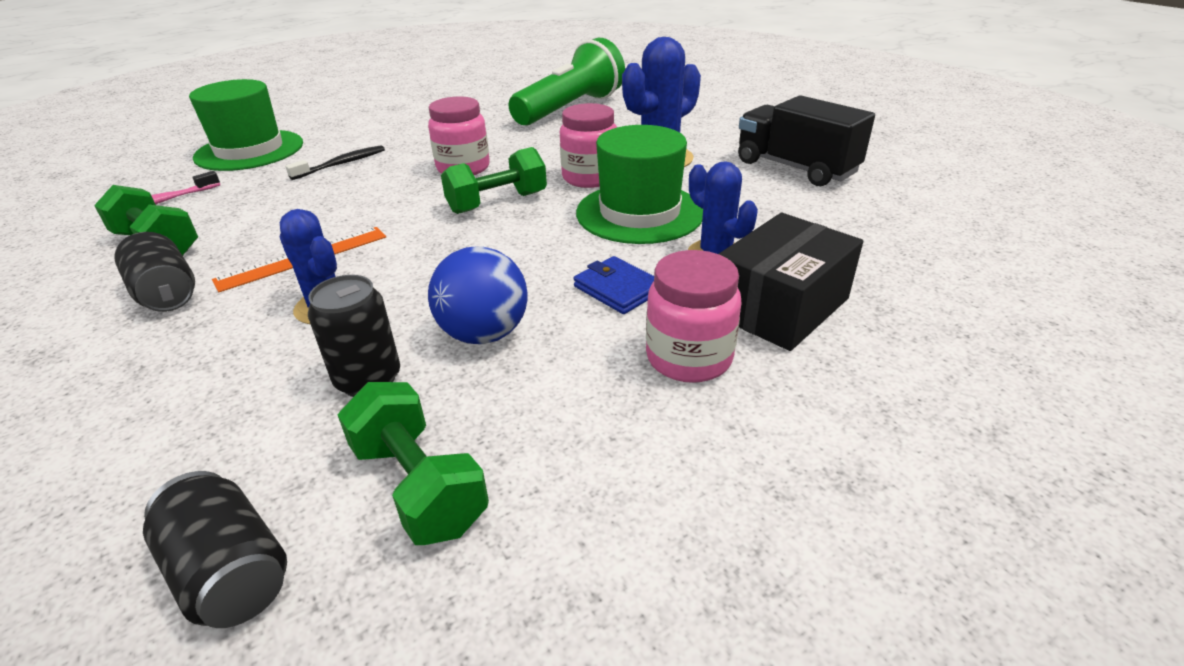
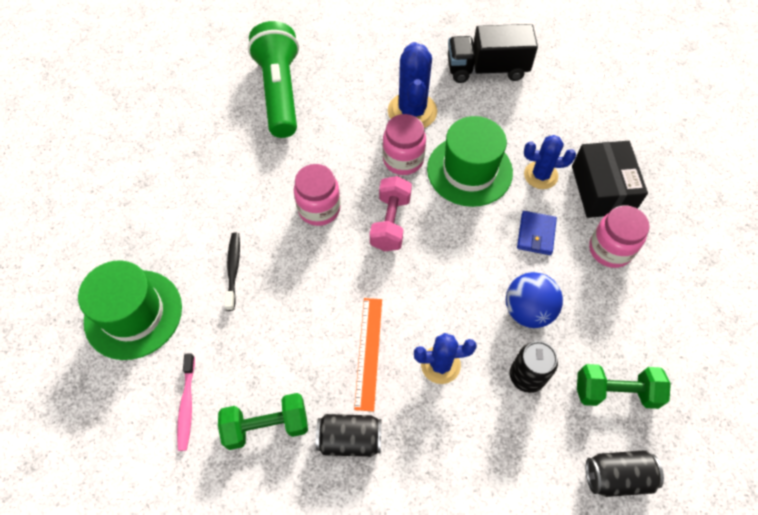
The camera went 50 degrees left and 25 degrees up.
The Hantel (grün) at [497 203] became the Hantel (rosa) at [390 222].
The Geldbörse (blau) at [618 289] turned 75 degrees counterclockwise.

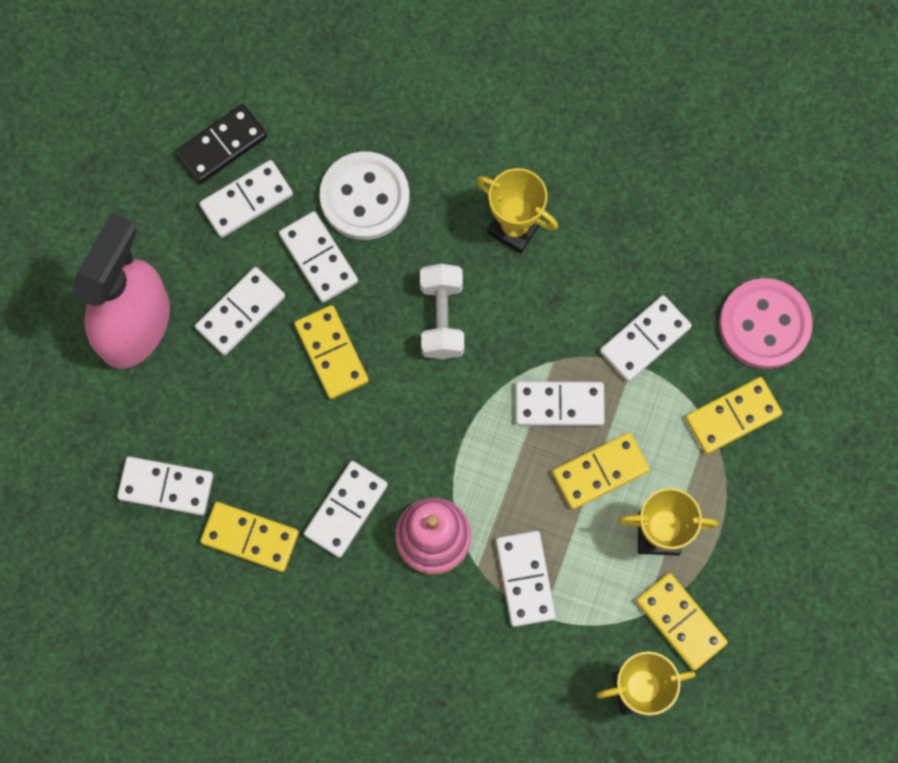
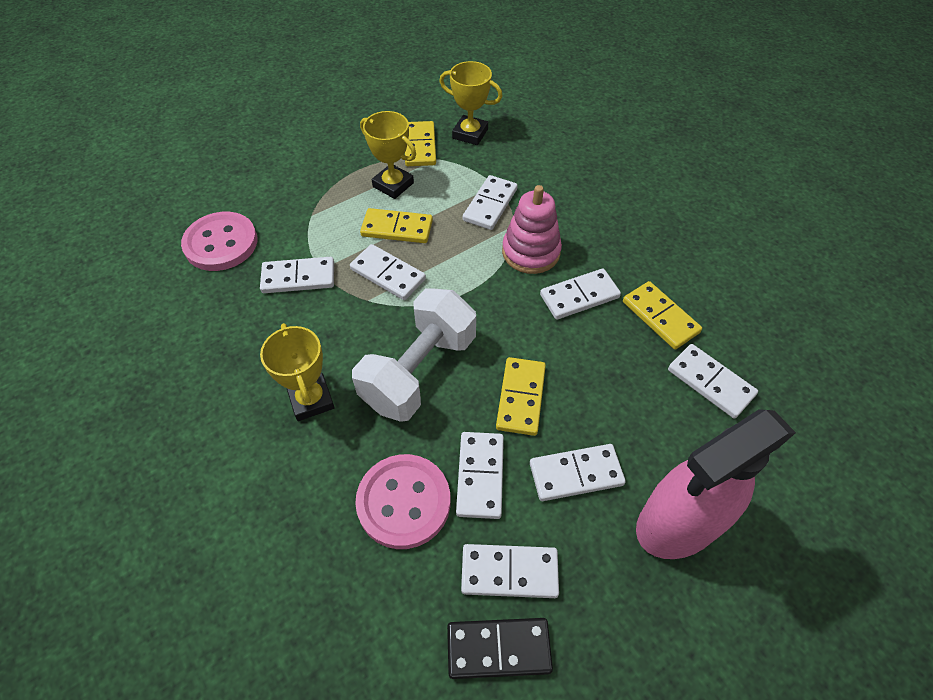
The camera went 145 degrees left and 20 degrees down.
The Knopf (weiß) at [365 197] became the Knopf (rosa) at [404 502].
The Hantel (weiß) at [442 318] changed to 1.59 times the size.
The Dominostein (gelb) at [732 416] disappeared.

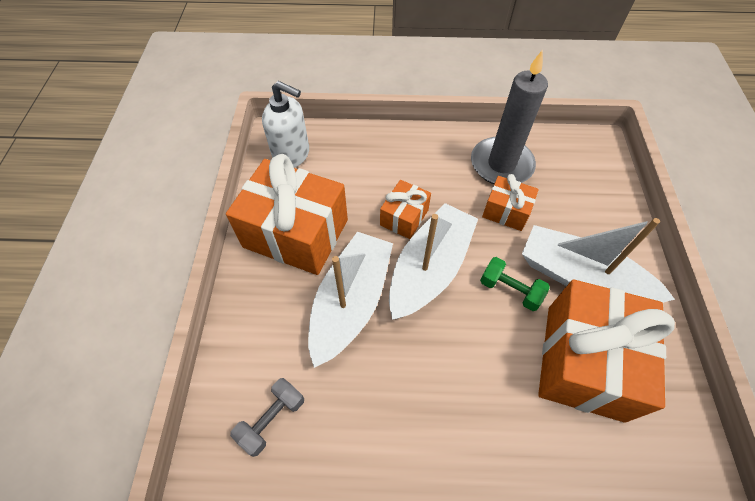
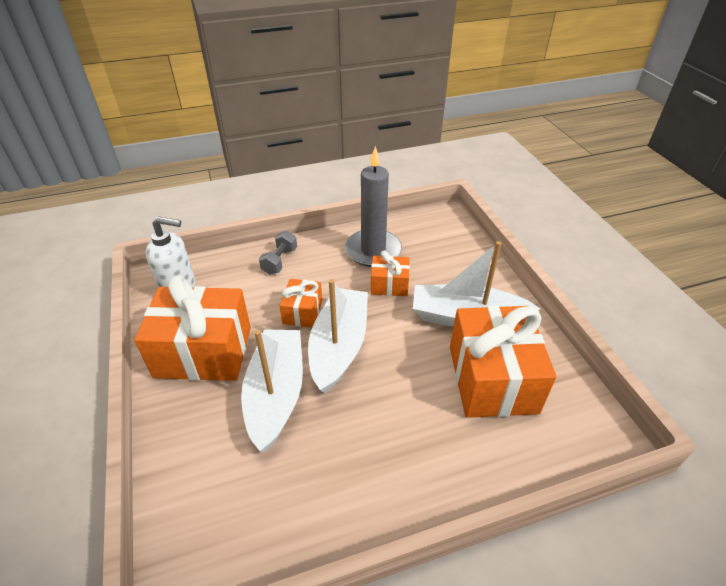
The camera went 20 degrees left and 15 degrees down.
The Hantel (grün) at [510 290] disappeared.
The Hantel (grau) moved from [272 419] to [279 261].

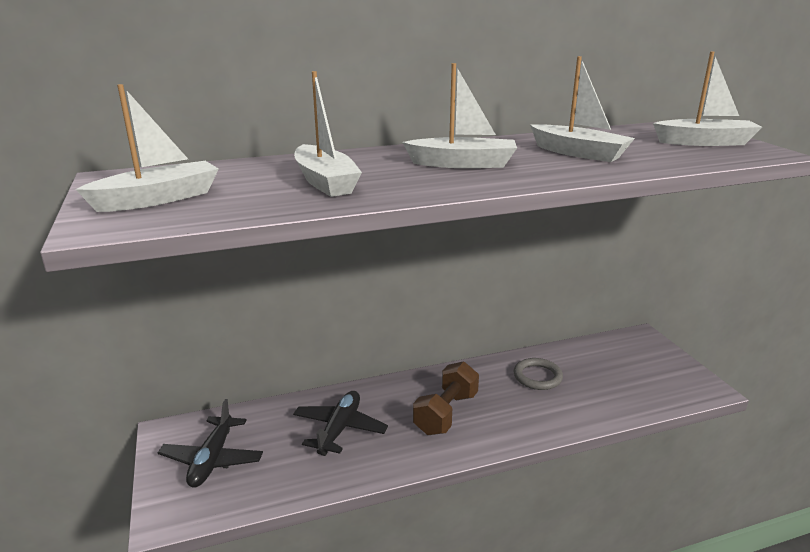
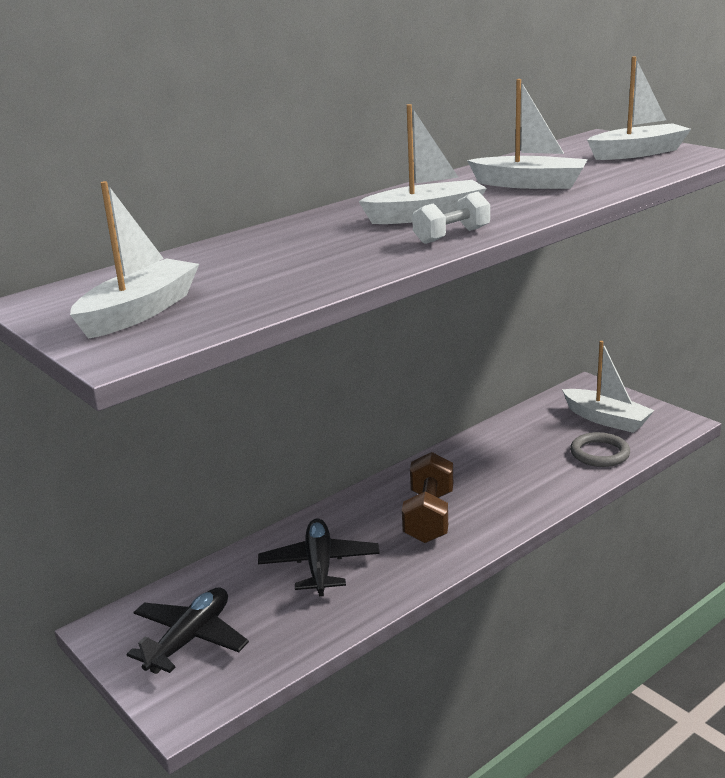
The camera went 20 degrees left and 0 degrees up.
The Boot (weiß) moved from [325 182] to [606 419].
The Ring (grau) moved from [537 377] to [599 453].
The Flugzeug (schwarz) at [212 459] turned 135 degrees counterclockwise.
The Hantel (weiß) at [452 236] appeared.

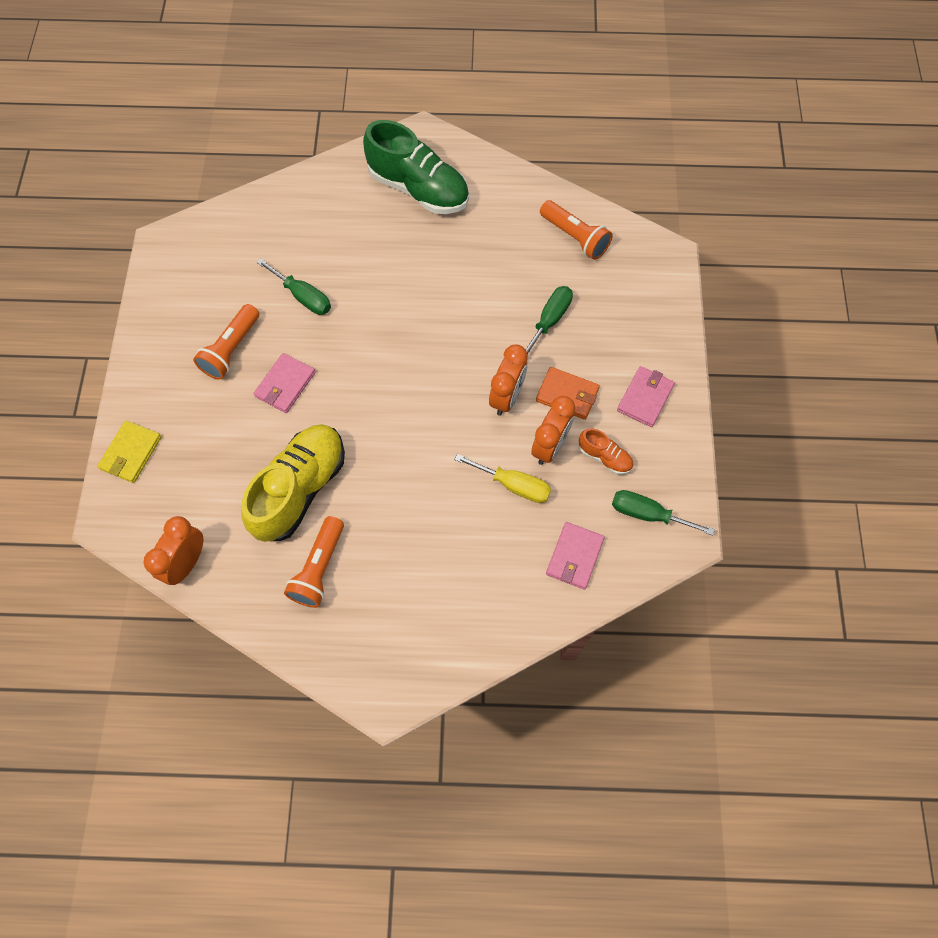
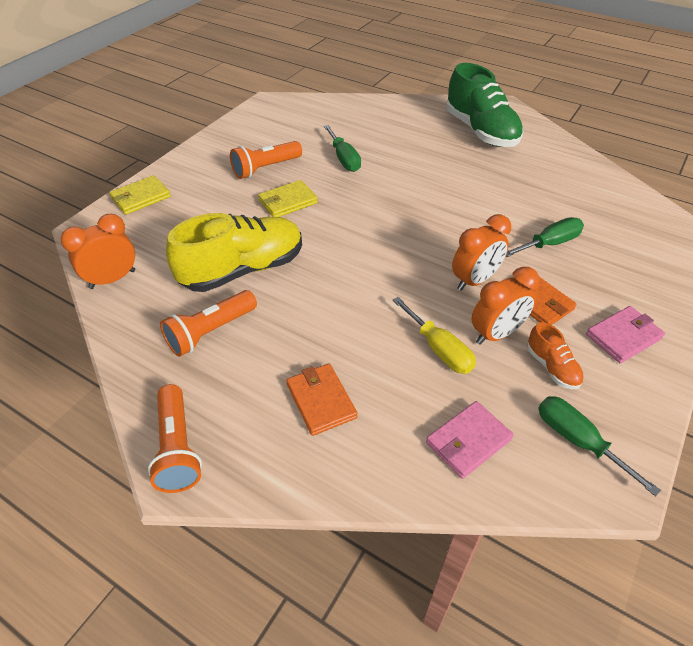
The camera went 30 degrees right and 20 degrees down.
The Taschenlampe (orange) moved from [575 237] to [178 448].
The Geldbörse (rosa) at [285 385] became the Geldbörse (gelb) at [288 202].
The Geldbörse (orange) at [321 401] appeared.

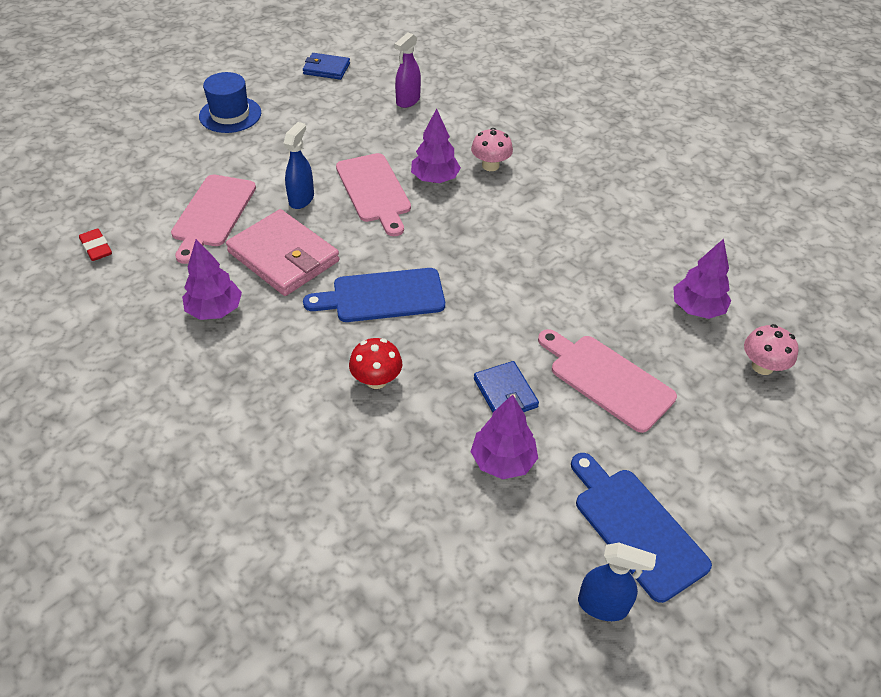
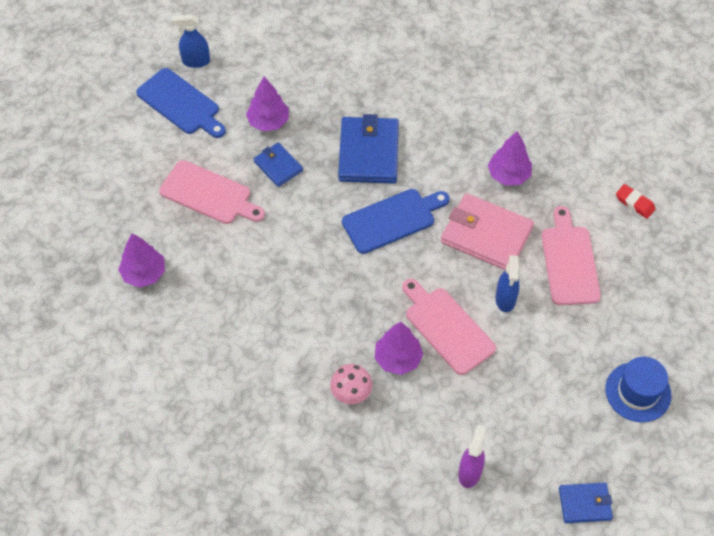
The camera went 165 degrees right and 10 degrees up.
The Pilz (rosa) at [762 366] disappeared.
The Pilz (rot) at [376 380] was replaced by the Geldbörse (blau) at [368 153].

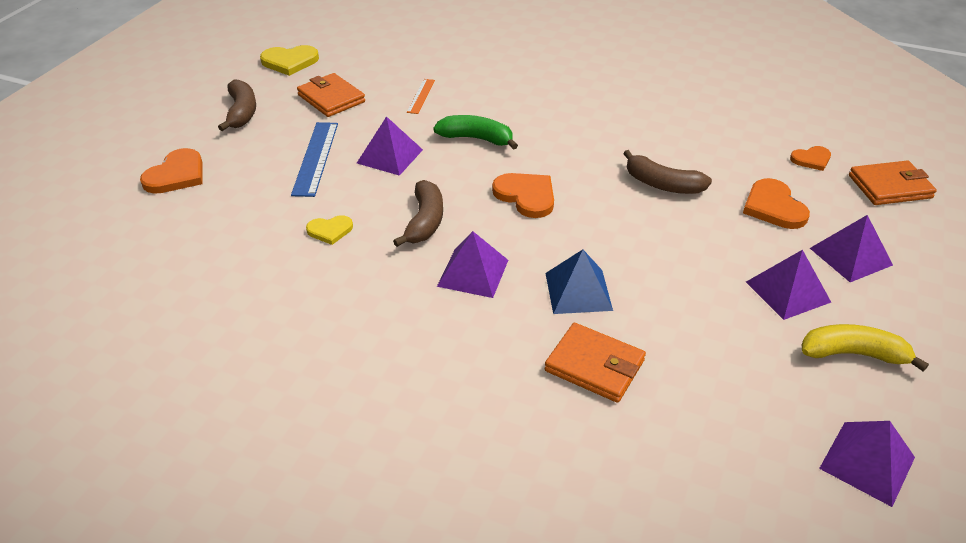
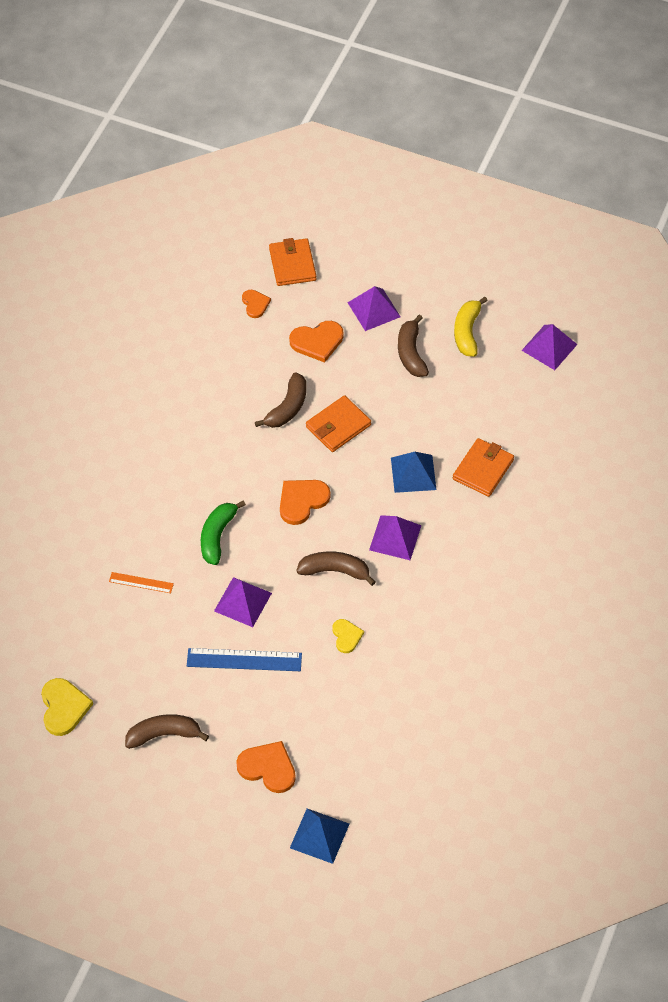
The camera went 90 degrees left and 15 degrees up.
The Geldbörse (orange) moved from [331 98] to [338 426].
The Pyramide (lila) at [787 291] was replaced by the Banane (braun) at [411 353].
The Pyramide (blau) at [319 835] appeared.

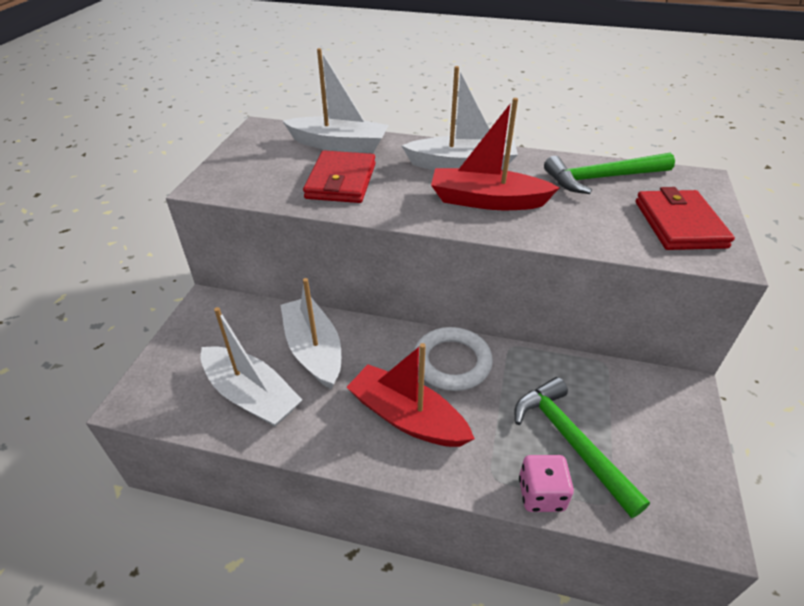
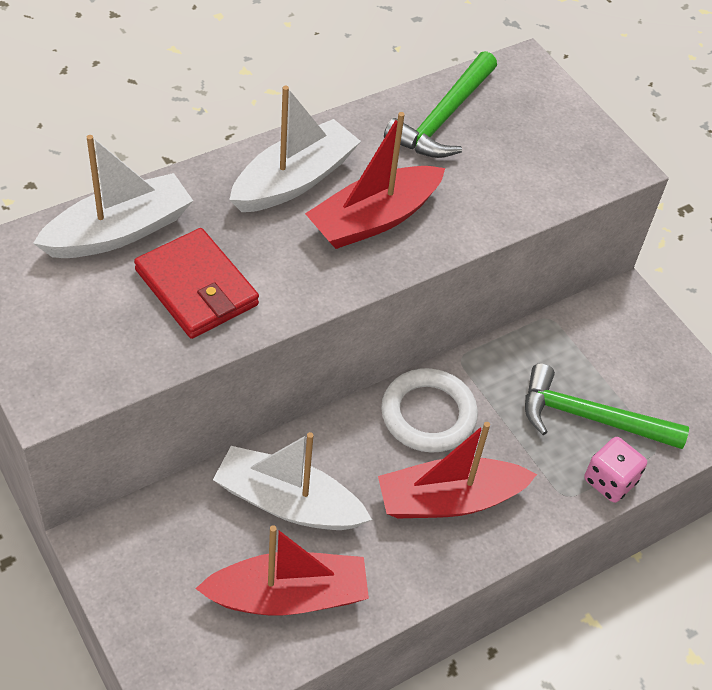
The camera went 50 degrees left and 10 degrees up.
The Geldbörse (rot) at [679 224] disappeared.
The Boot (weiß) at [251 395] became the Boot (rot) at [288 596].

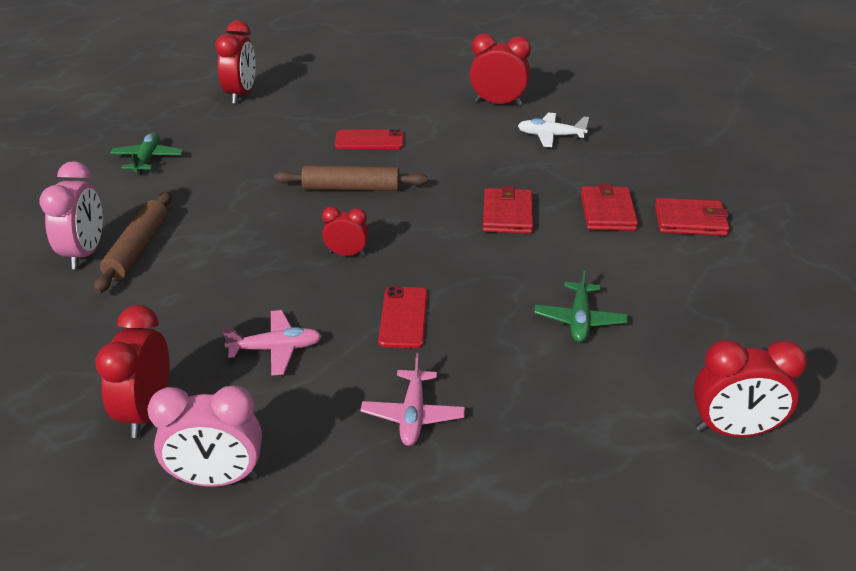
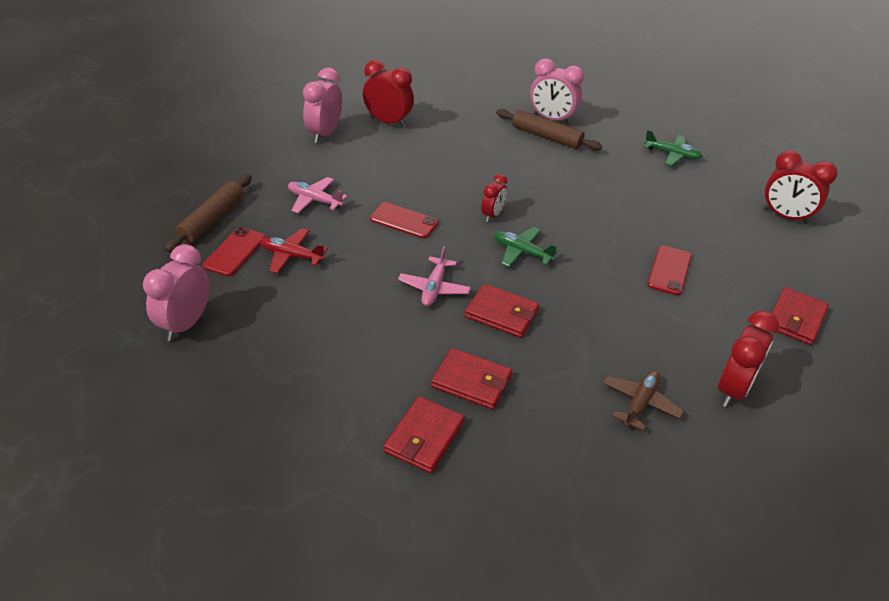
The camera went 110 degrees right and 5 degrees up.
The Flugzeug (weiß) at [550 136] became the Flugzeug (braun) at [640 403].
The Nudelholz (braun) moved from [351 188] to [212 219].
The Flugzeug (grün) moved from [579 320] to [522 252].
The Flugzeug (rosa) moved from [276 349] to [434 288].
The Wecker (rot) at [733 430] became the Wecker (rosa) at [186 324].
The Handy (rot) at [235 252] appeared.
The Flugzeug (rot) at [292 256] appeared.
The Geldbörse (rot) at [795 319] appeared.

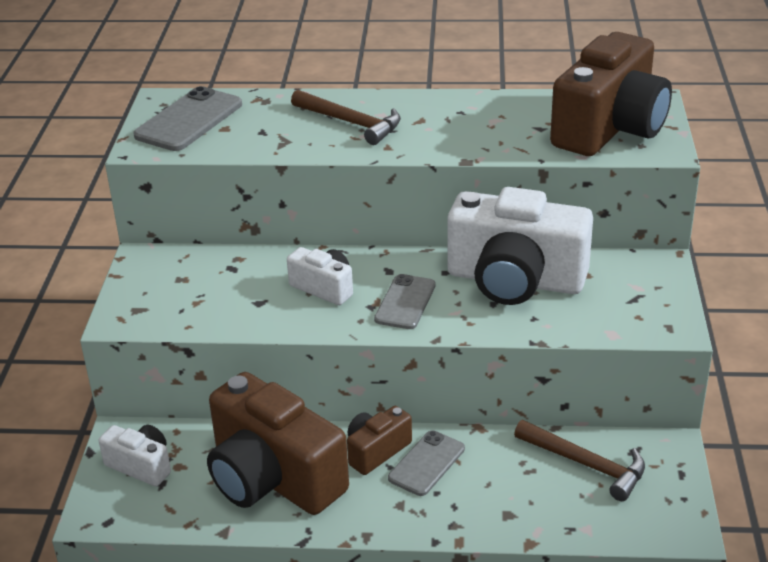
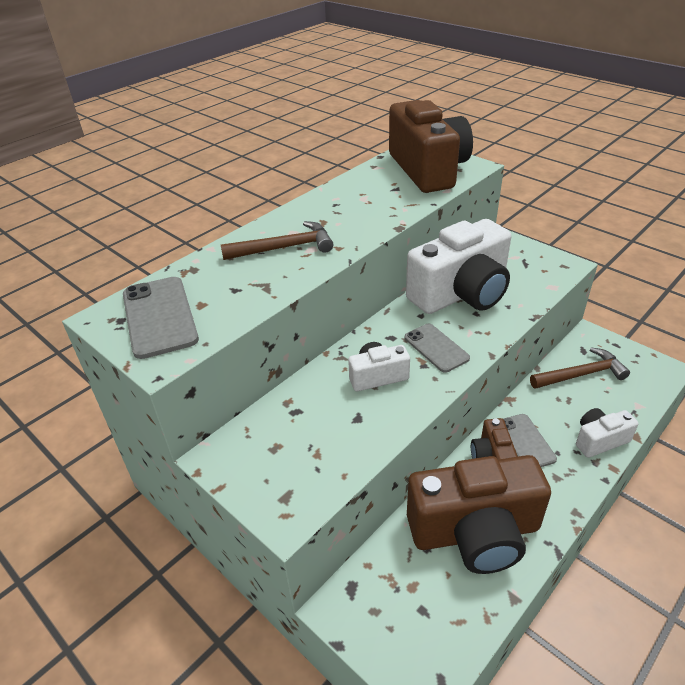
The camera went 50 degrees left and 5 degrees up.
The Kamera (weiß) moved from [141 465] to [599 440].

